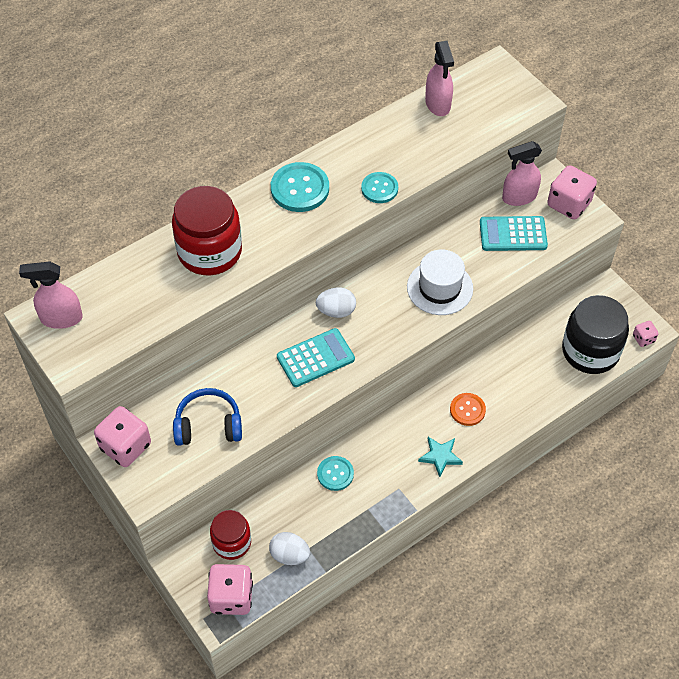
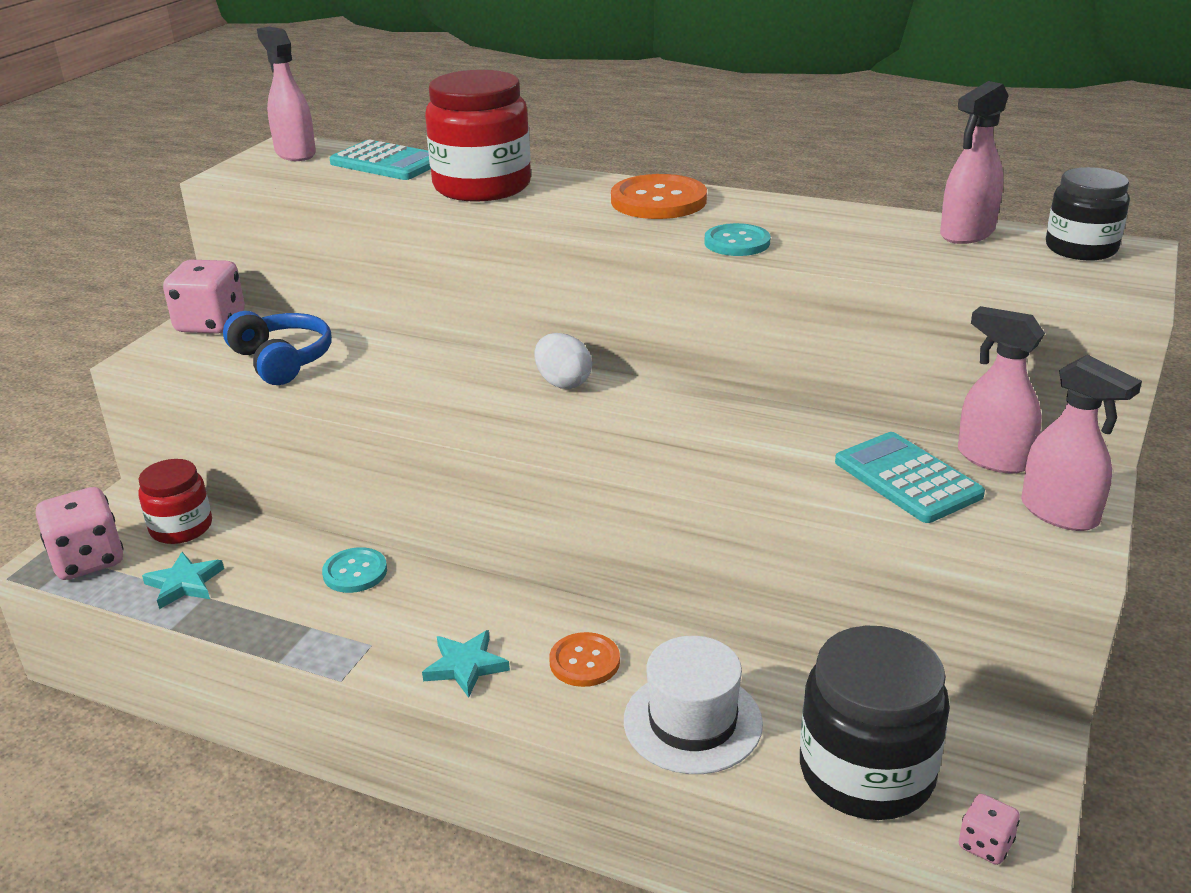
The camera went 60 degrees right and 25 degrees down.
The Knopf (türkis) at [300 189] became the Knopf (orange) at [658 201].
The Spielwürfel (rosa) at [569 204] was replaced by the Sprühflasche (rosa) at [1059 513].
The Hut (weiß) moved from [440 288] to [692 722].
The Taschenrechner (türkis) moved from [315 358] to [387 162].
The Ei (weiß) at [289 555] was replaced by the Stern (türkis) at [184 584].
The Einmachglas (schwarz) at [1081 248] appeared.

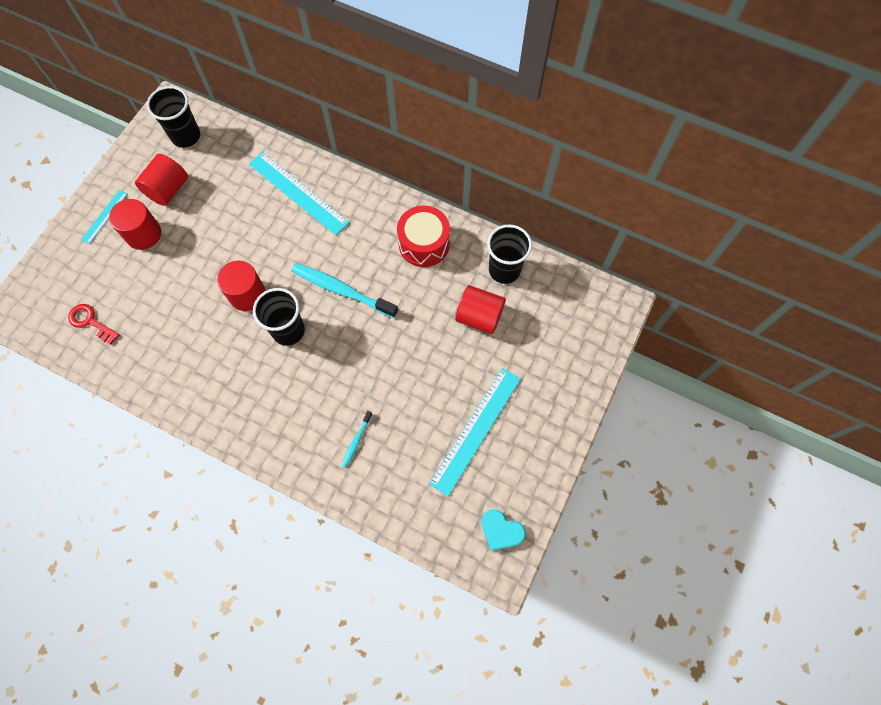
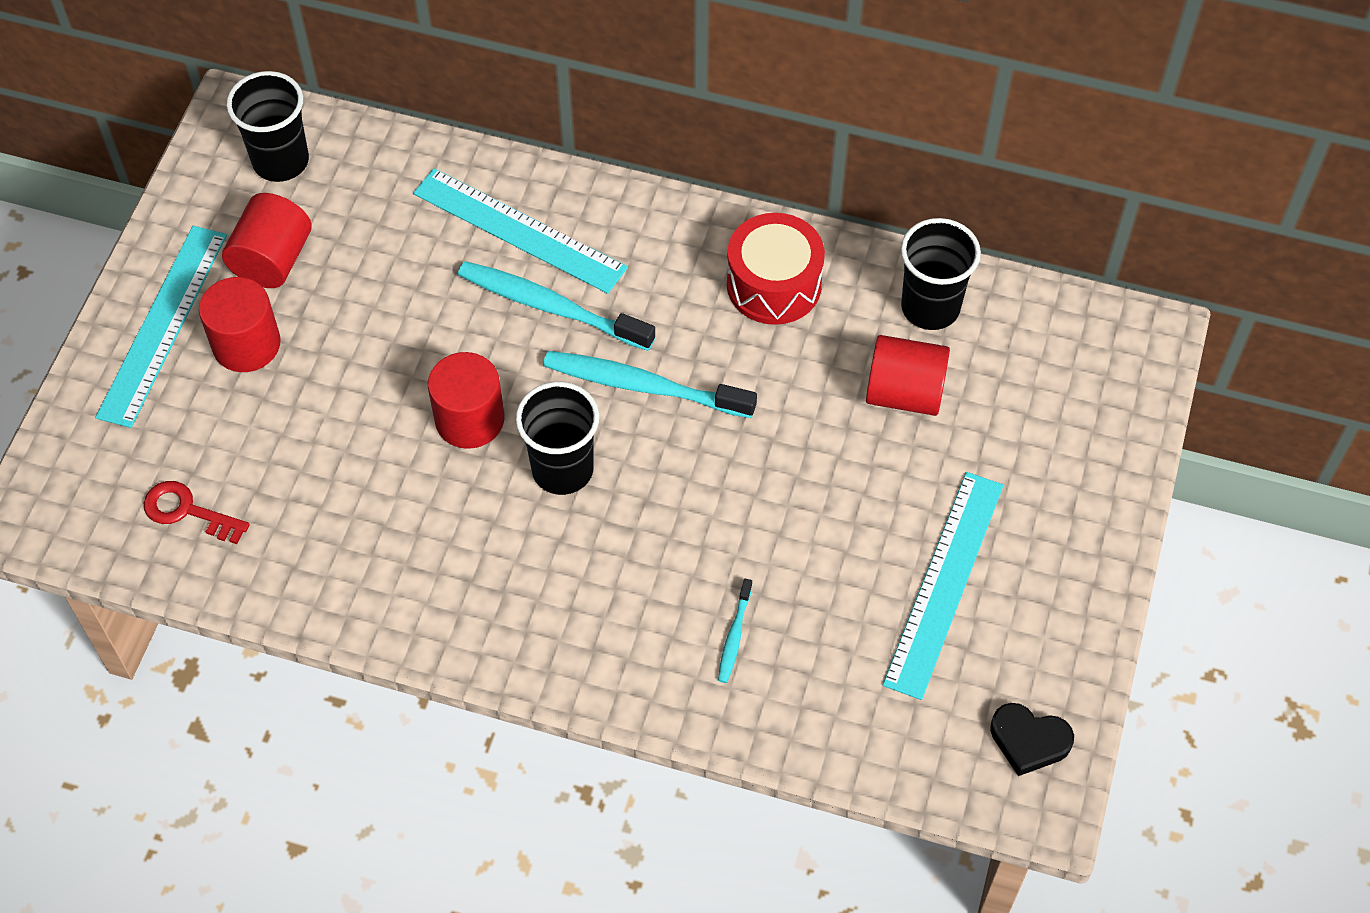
The camera went 10 degrees left and 10 degrees down.
The Lineal (türkis) at [104 216] changed to 1.94 times the size.
The Herz (türkis) at [501 531] became the Herz (schwarz) at [1029 741].
The Zahnbürste (türkis) at [551 307] appeared.

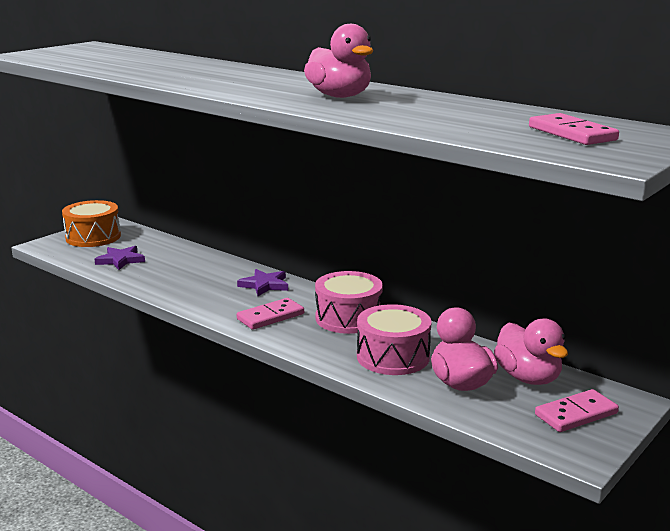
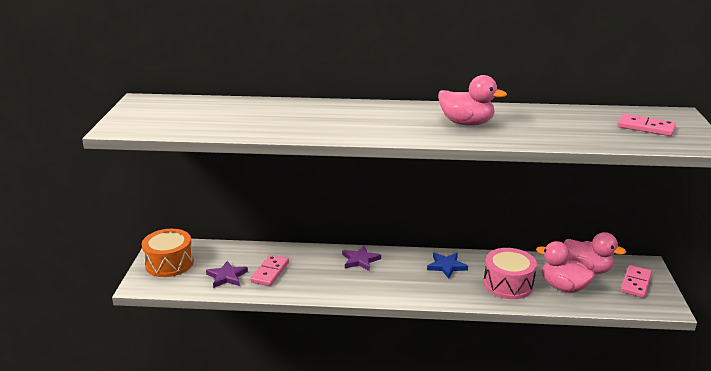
The camera went 35 degrees left and 5 degrees up.
The Trommel (rosa) at [348 318] was replaced by the Stern (blau) at [446 266].
The Dominostein (rosa) moved from [270 317] to [270 272].

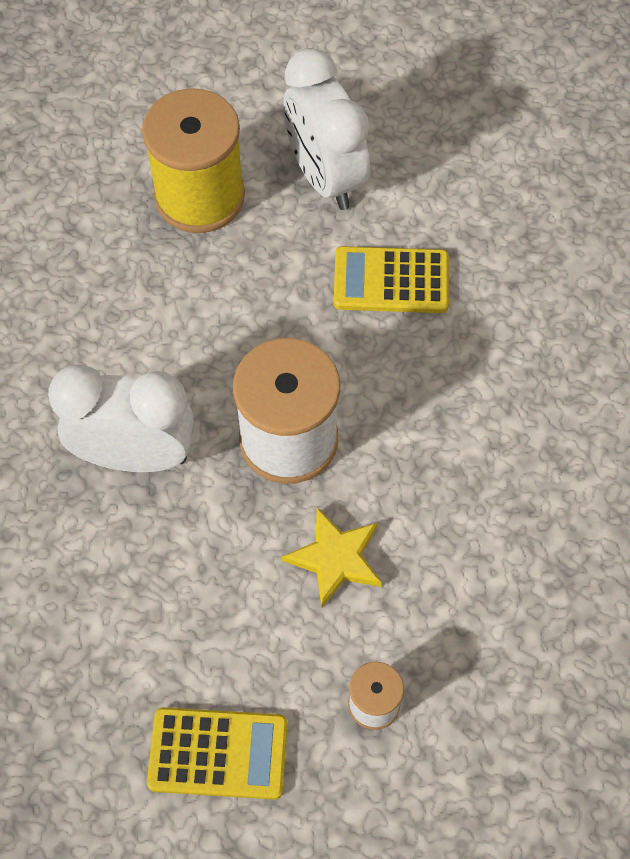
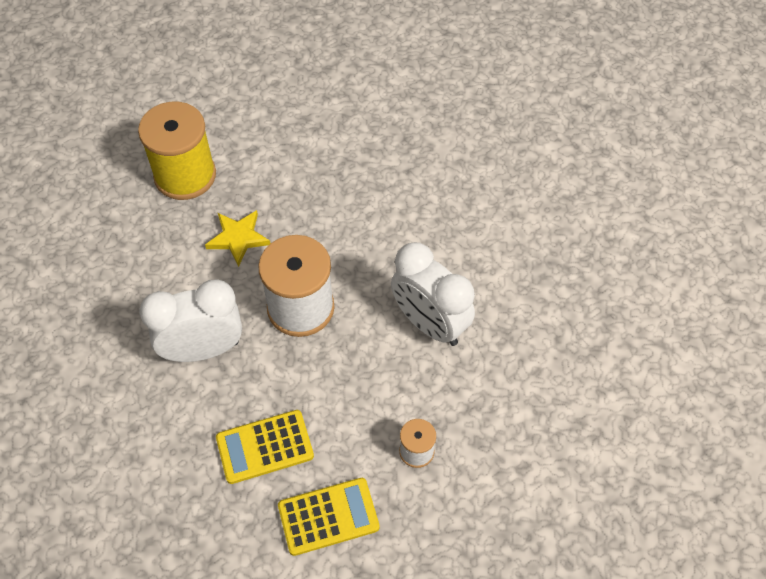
The camera went 20 degrees left and 5 degrees down.
The Wecker (weiß) moved from [325 177] to [430 324].
The Taschenrechner (gelb) moved from [391 281] to [265 447].
The Stern (gelb) moved from [335 558] to [238 238].

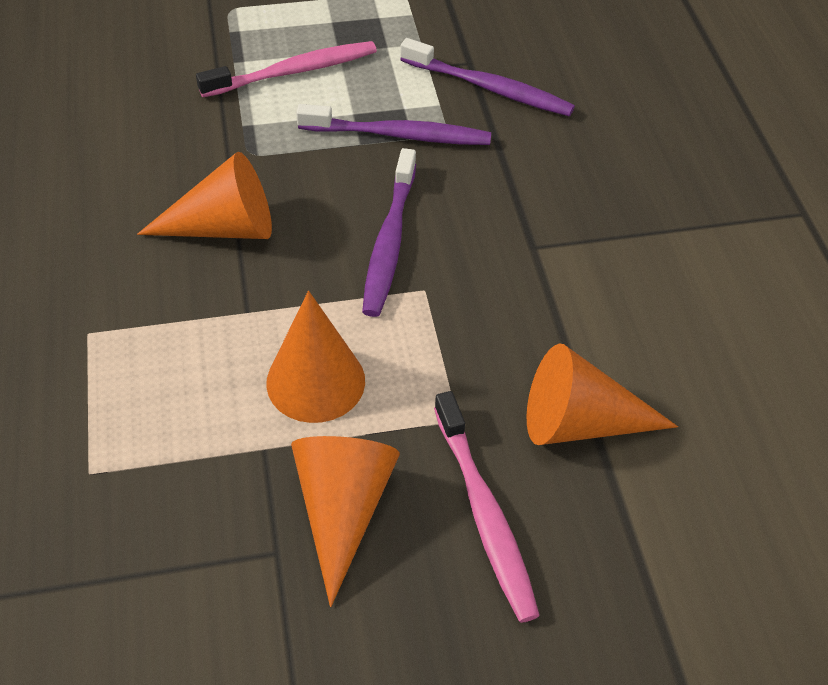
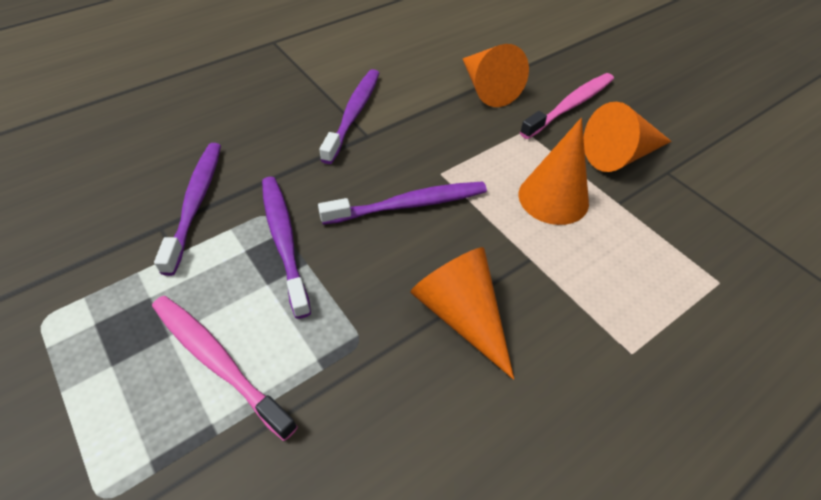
The camera went 115 degrees left and 0 degrees up.
The Zahnbürste (lila) at [353 114] appeared.

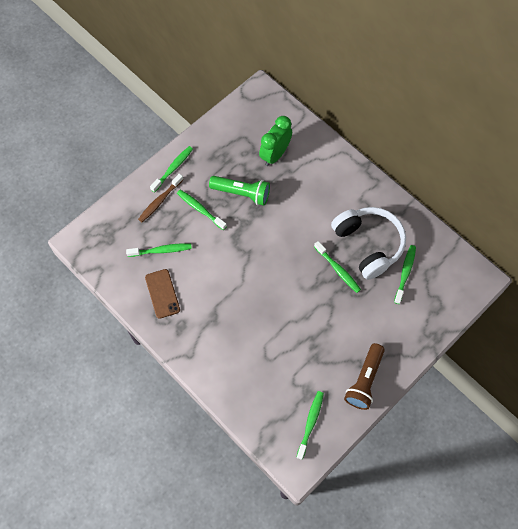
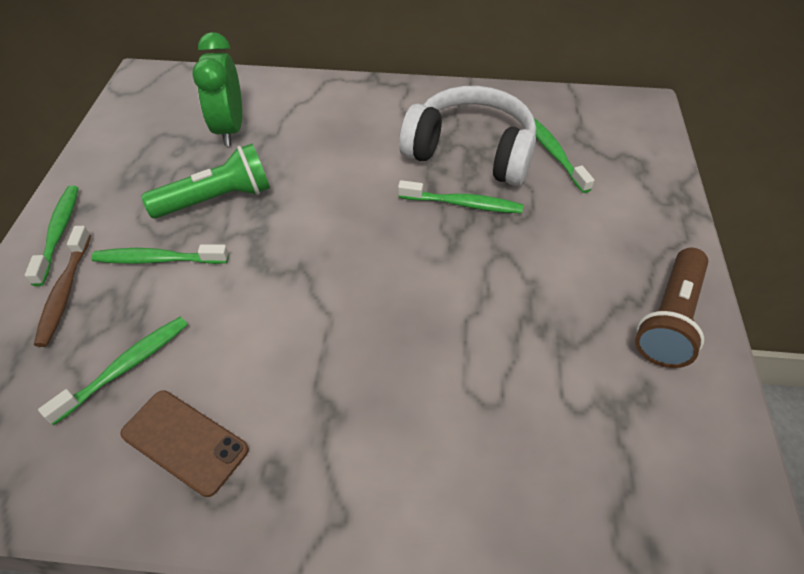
The camera went 40 degrees left and 15 degrees down.
The Taschenlampe (braun) at [364 381] turned 45 degrees clockwise.
The Zahnbürste (grün) at [310 423] disappeared.

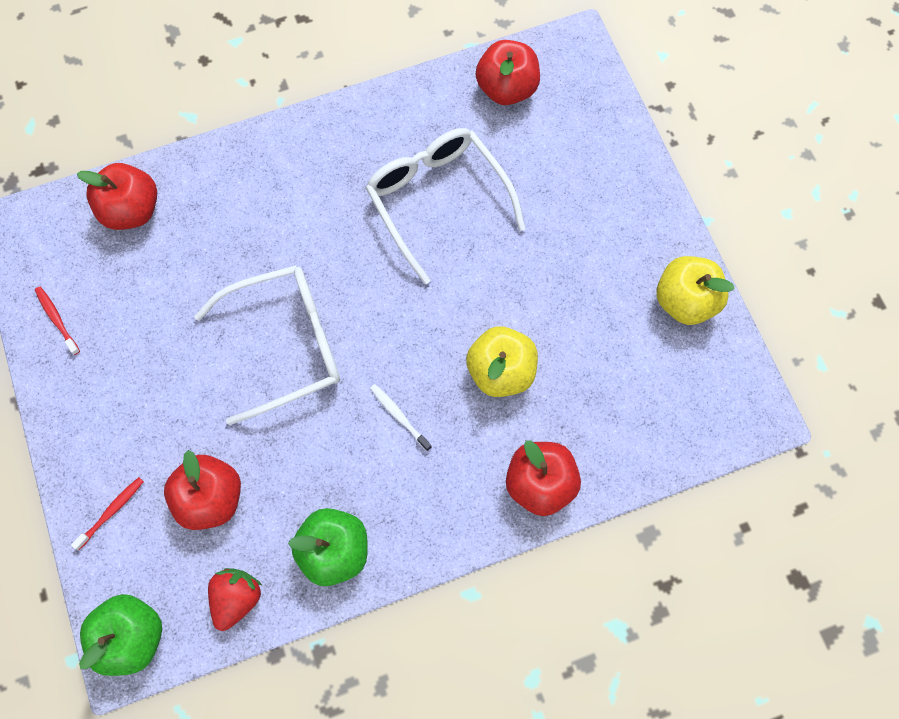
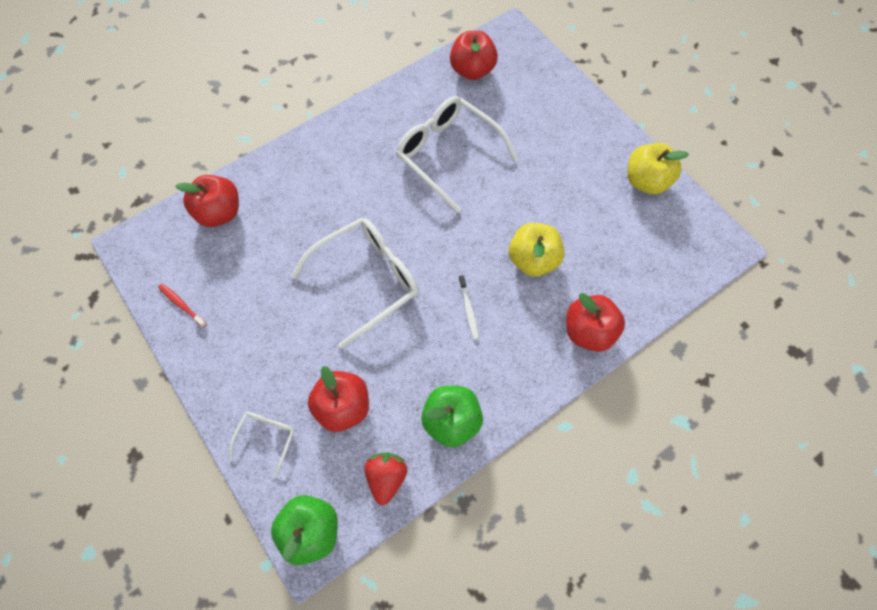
The camera went 15 degrees left and 5 degrees down.
The Zahnbürste (weiß) at [399 416] turned 135 degrees counterclockwise.
The Zahnbürste (rot) at [111 511] was replaced by the Brille (weiß) at [266 438].

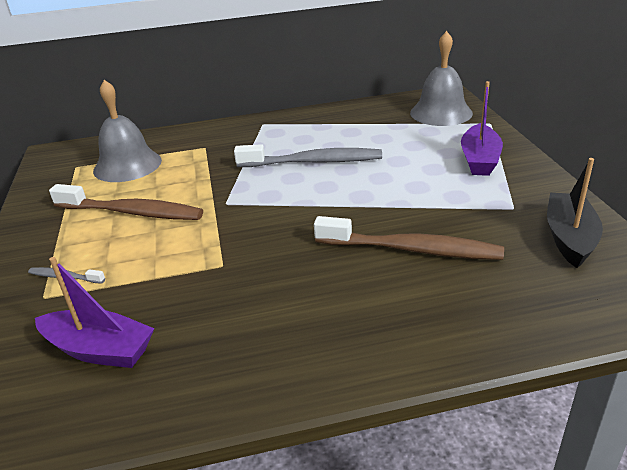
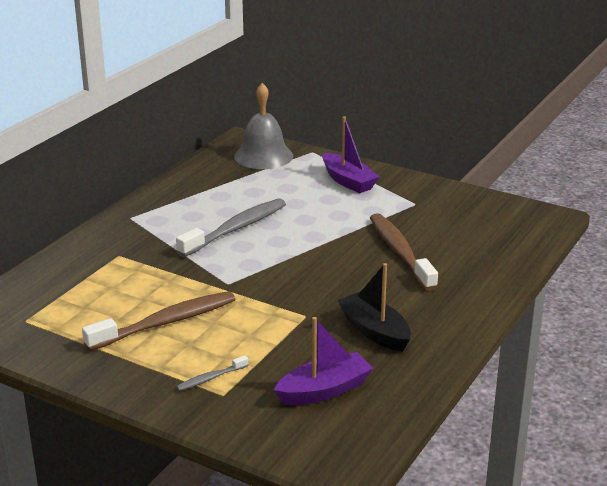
The camera went 50 degrees left and 5 degrees down.
The Glocke (grau) at [127 165] disappeared.
The Boot (schwarz) moved from [569 238] to [375 331].
The Zahnbürste (braun) at [412 249] turned 75 degrees counterclockwise.

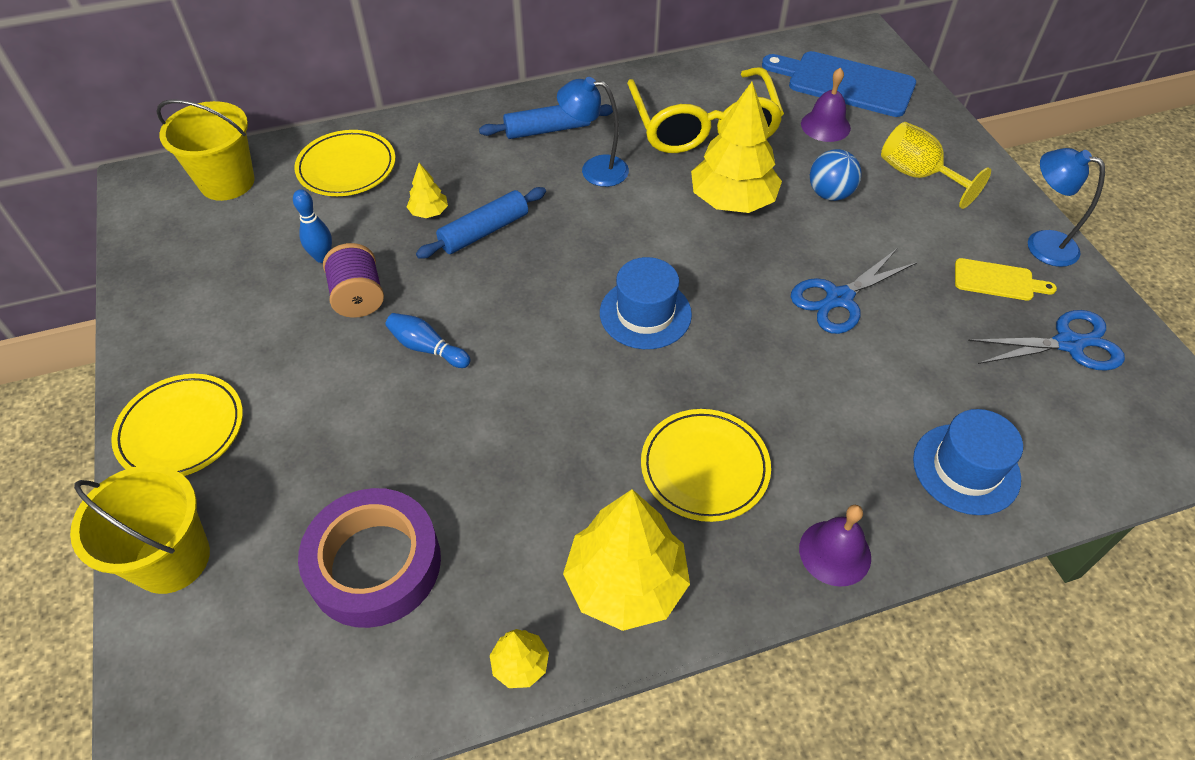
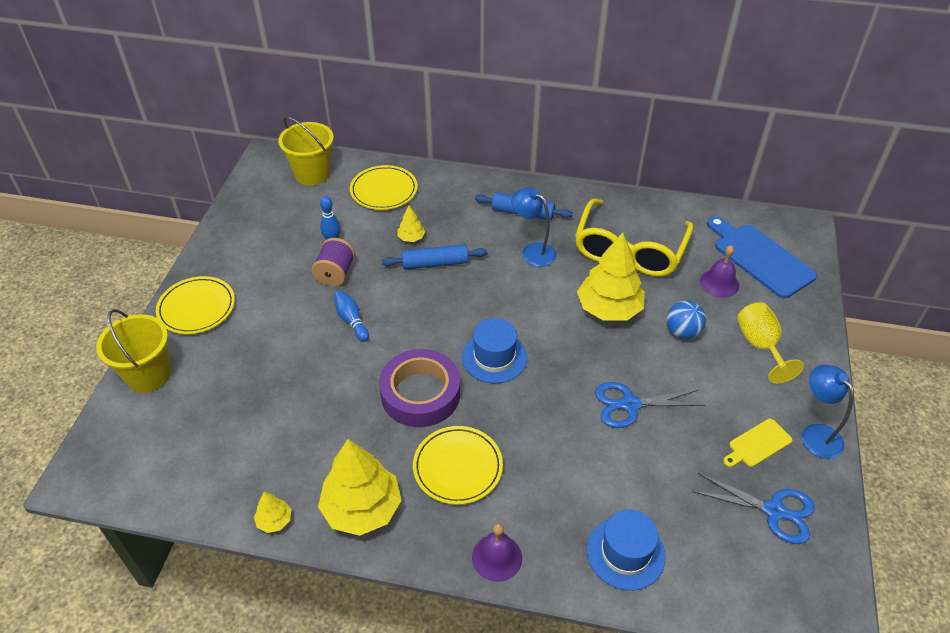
The camera went 30 degrees right and 5 degrees down.
The Schneidebrett (gelb) at [997 281] turned 105 degrees clockwise.
The Klebeband (lila) moved from [375 564] to [420 394].

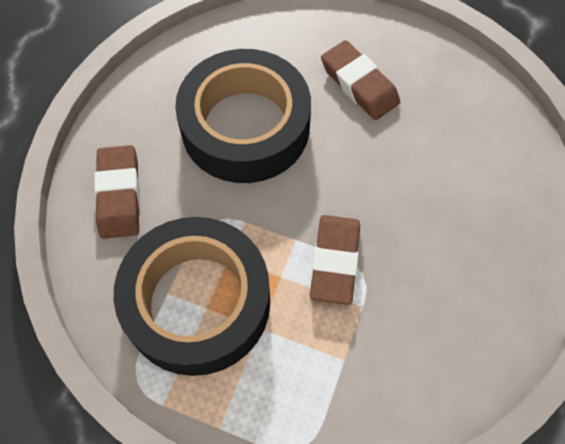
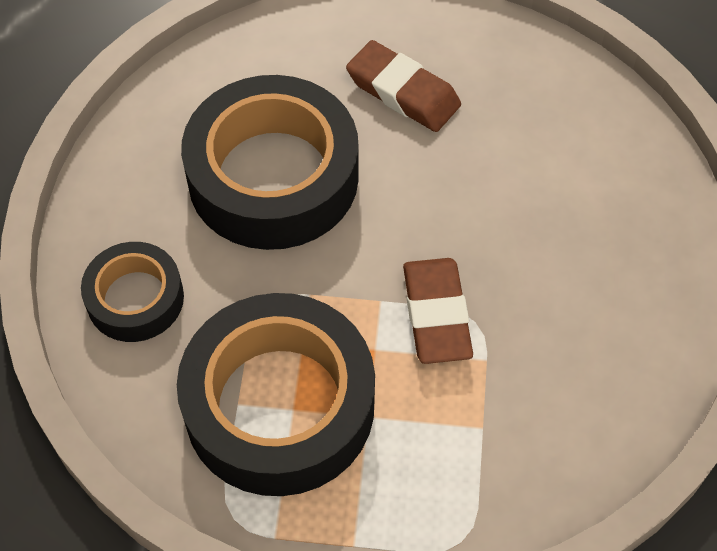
The camera went 15 degrees left and 5 degrees down.
The Radiergummi (braun) at [119 195] was replaced by the Klebeband (schwarz) at [135 298].

